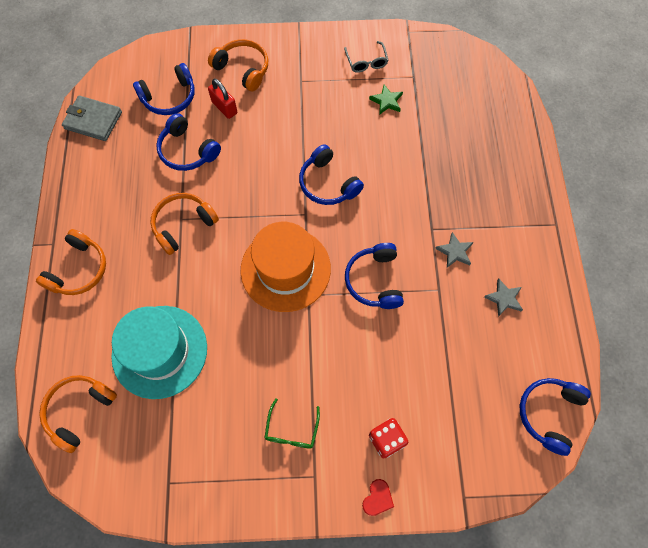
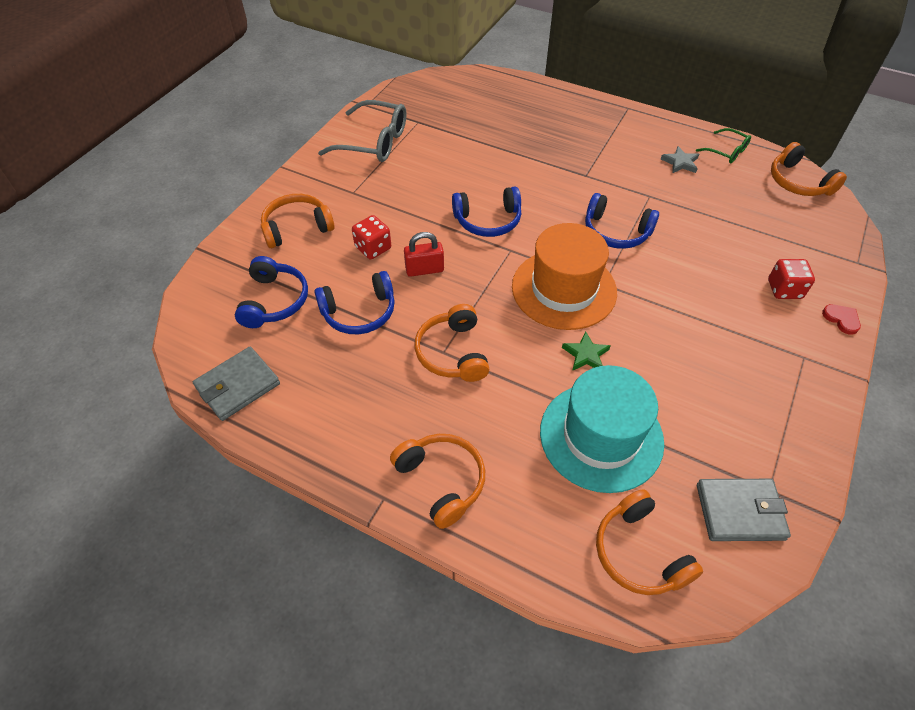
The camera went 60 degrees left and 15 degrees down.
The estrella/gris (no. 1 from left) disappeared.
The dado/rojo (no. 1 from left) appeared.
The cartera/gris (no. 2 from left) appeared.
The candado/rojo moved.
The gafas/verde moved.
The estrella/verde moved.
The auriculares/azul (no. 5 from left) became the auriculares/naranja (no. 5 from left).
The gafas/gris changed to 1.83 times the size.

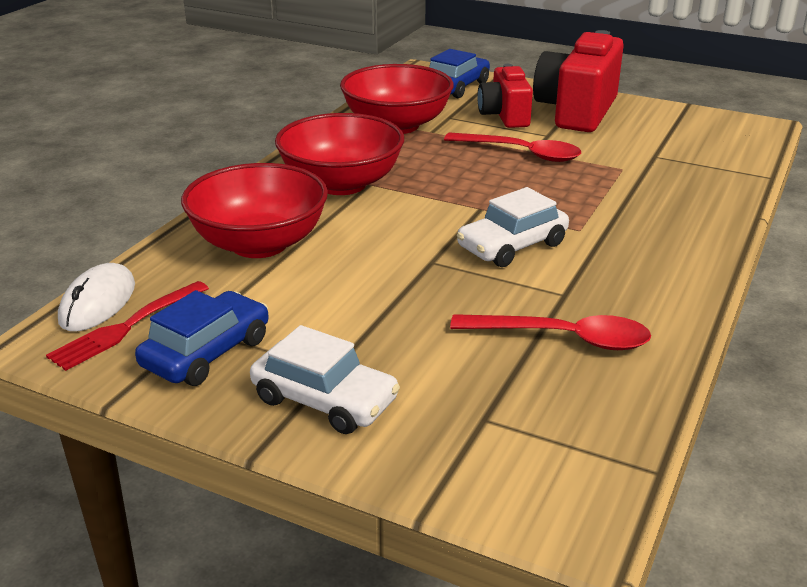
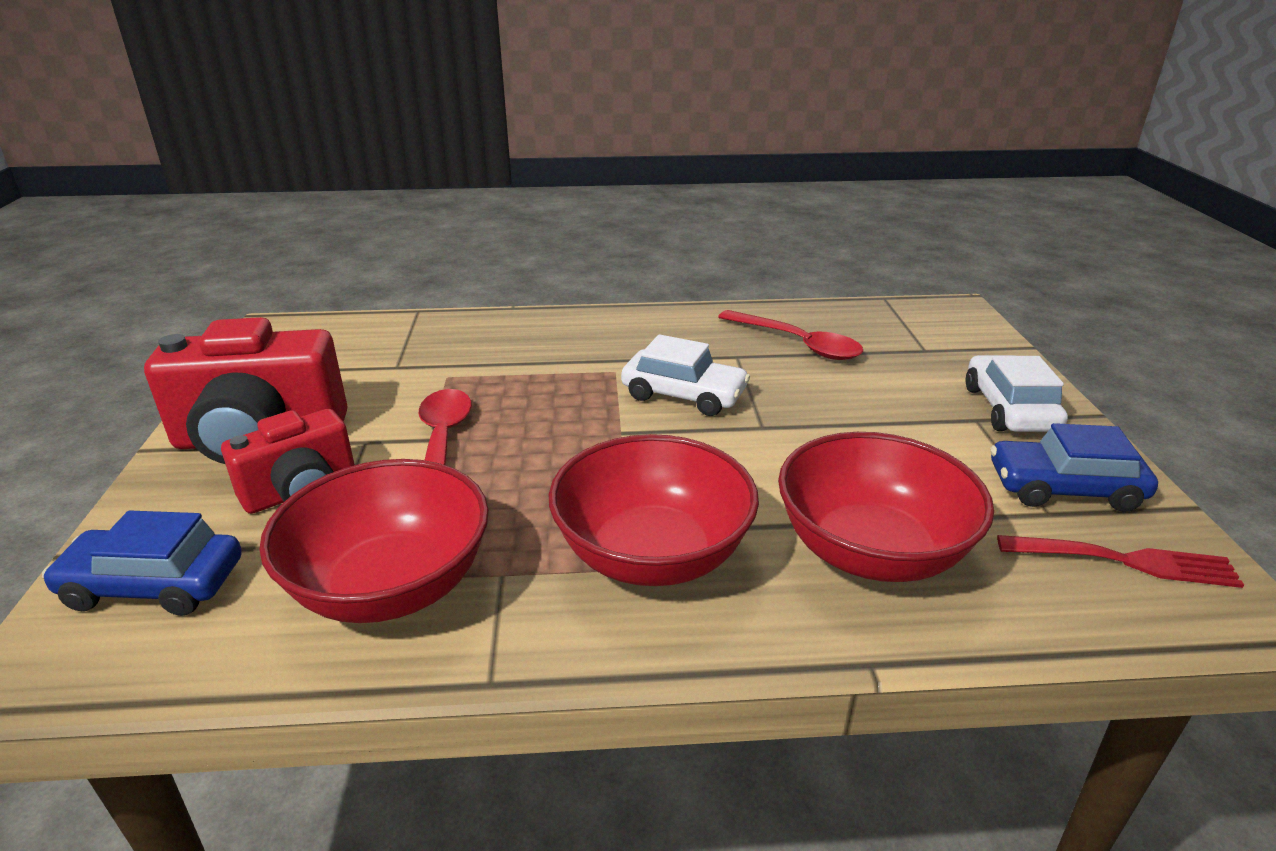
The camera went 120 degrees left and 0 degrees up.
The ratón/blanco disappeared.
The cuchara/rojo (no. 2 from left) turned 150 degrees clockwise.

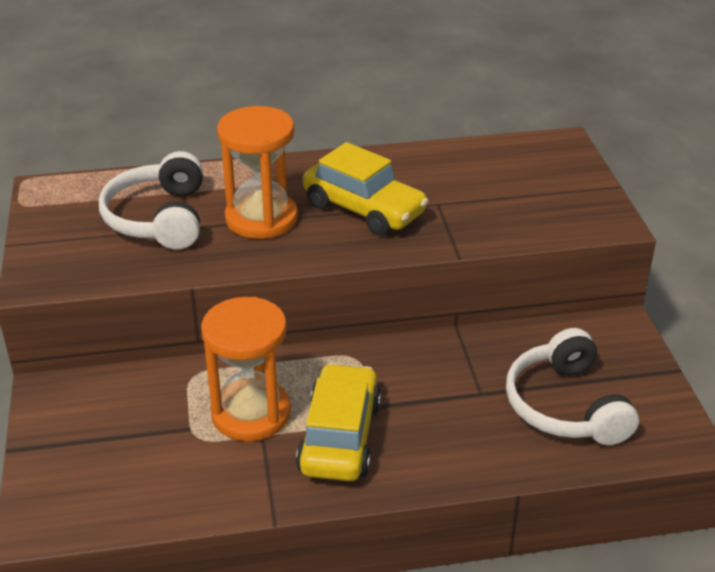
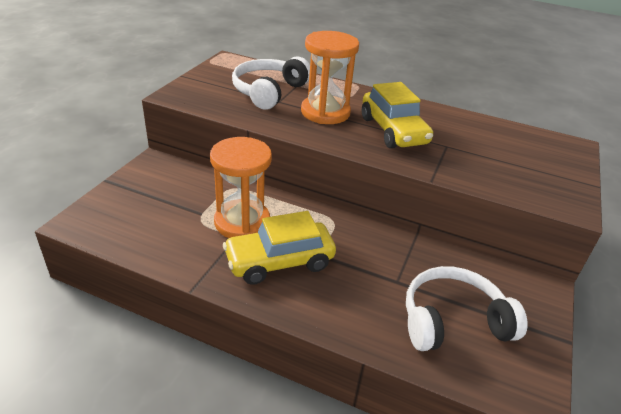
The camera went 30 degrees right and 0 degrees up.
The coche/amarillo (no. 1 from left) turned 150 degrees counterclockwise.
The auriculares/blanco (no. 2 from left) turned 60 degrees clockwise.

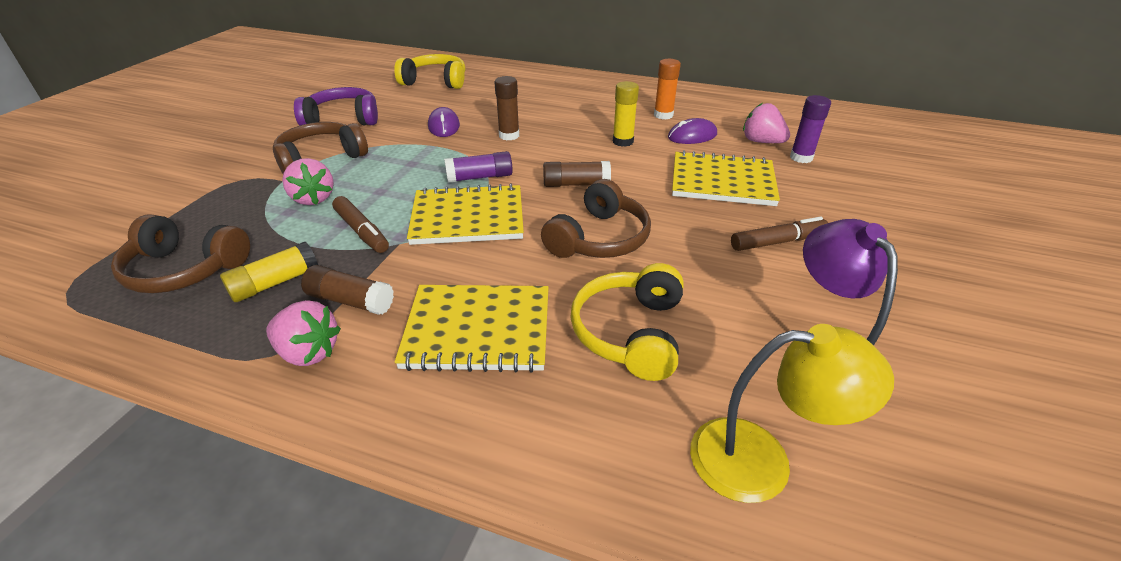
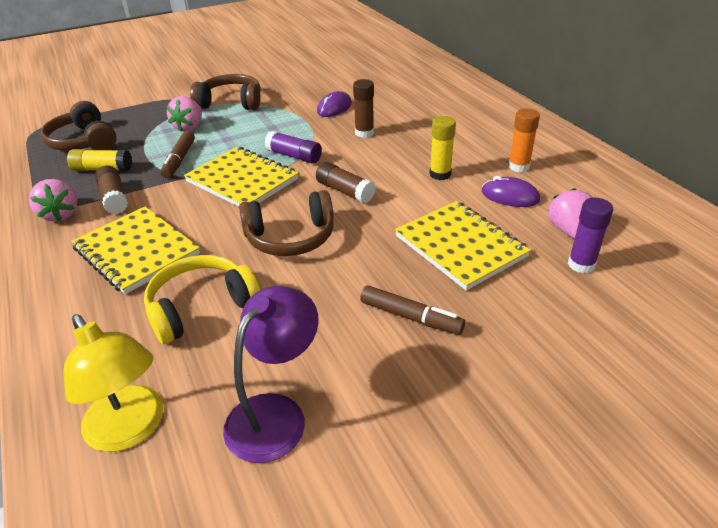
The camera went 45 degrees right and 0 degrees up.
The auriculares/morado disappeared.
The auriculares/amarillo (no. 1 from left) disappeared.

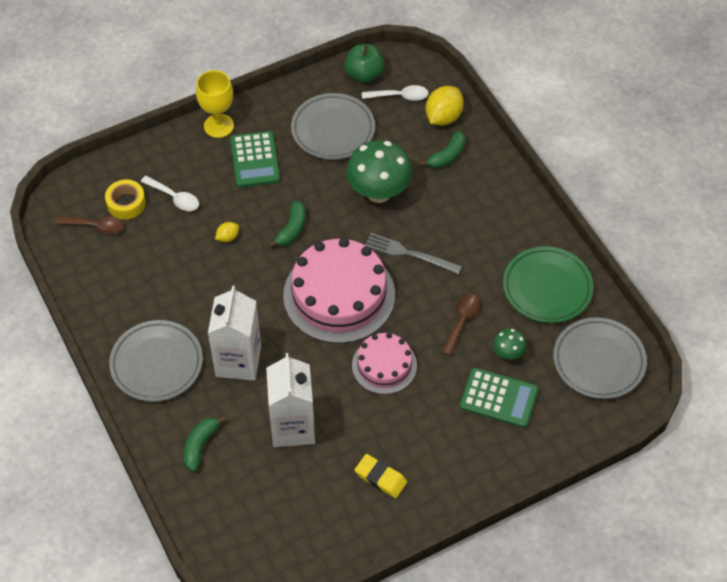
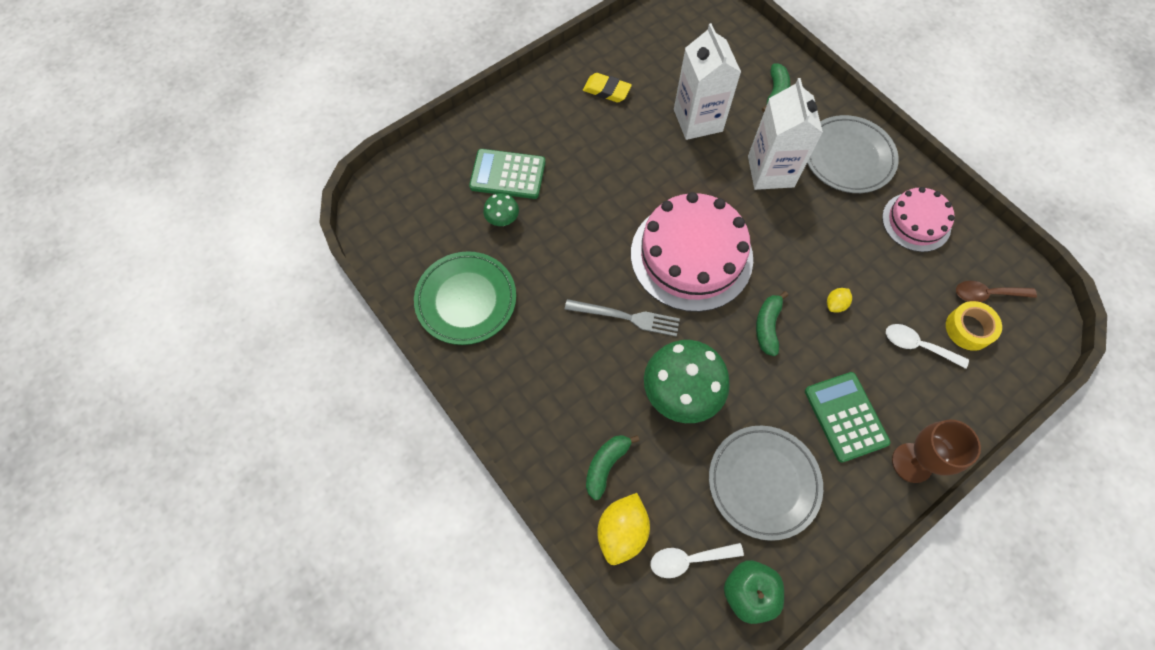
The camera went 170 degrees right and 10 degrees up.
The cuchara/marrón (no. 2 from left) disappeared.
The plato/gris (no. 3 from left) disappeared.
The tarta/rosa (no. 2 from left) moved.
The copa/amarillo became the copa/marrón.

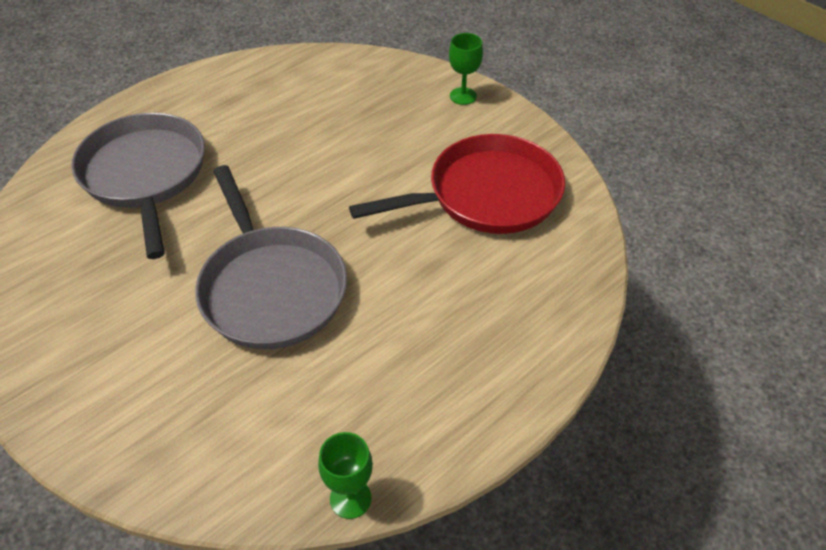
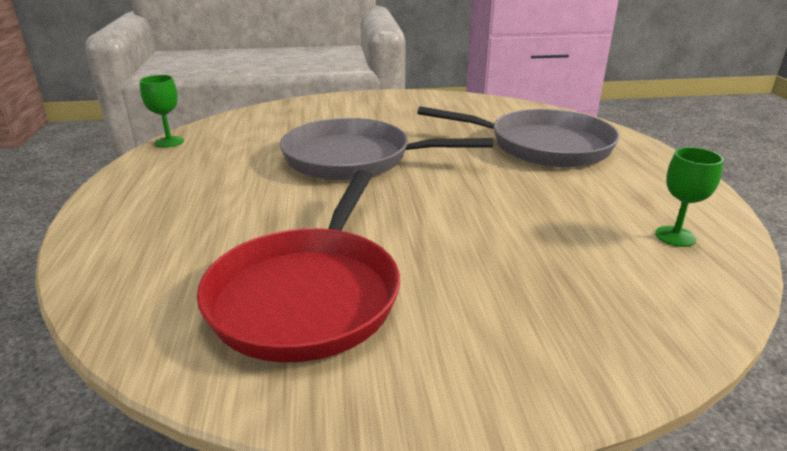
The camera went 125 degrees right and 20 degrees down.
The copa/verde (no. 2 from left) moved.

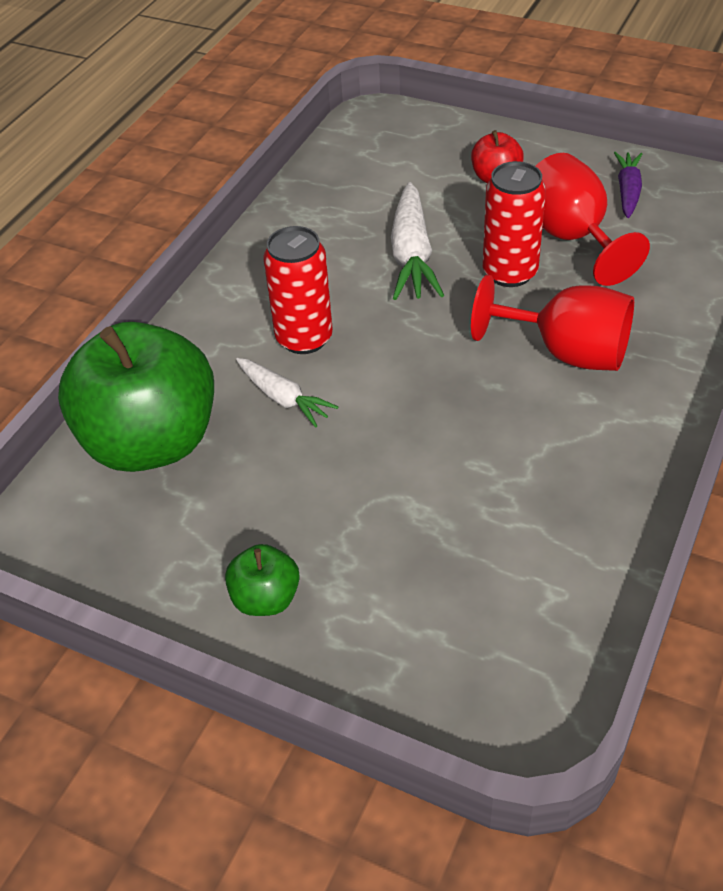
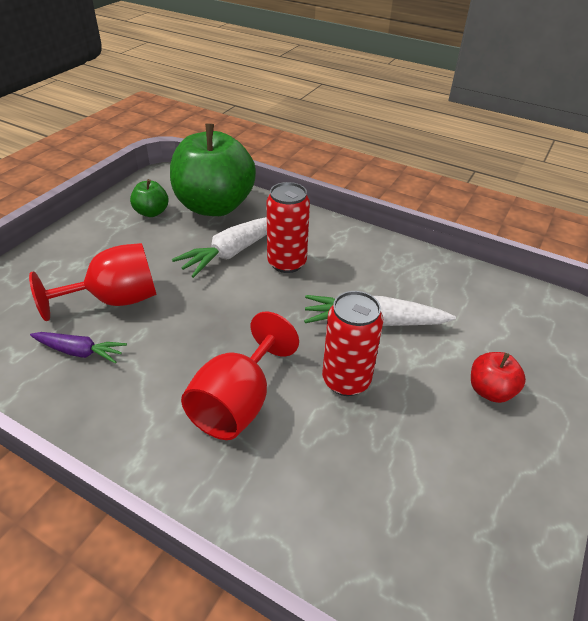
The camera went 90 degrees right and 5 degrees down.
The manzana/verde (no. 2 from left in the first image) moved.
The copa/rojo (no. 2 from left in the first image) moved.
The zanahoria/morado moved.
The zanahoria/blanco (no. 1 from left) changed to 1.60 times the size.

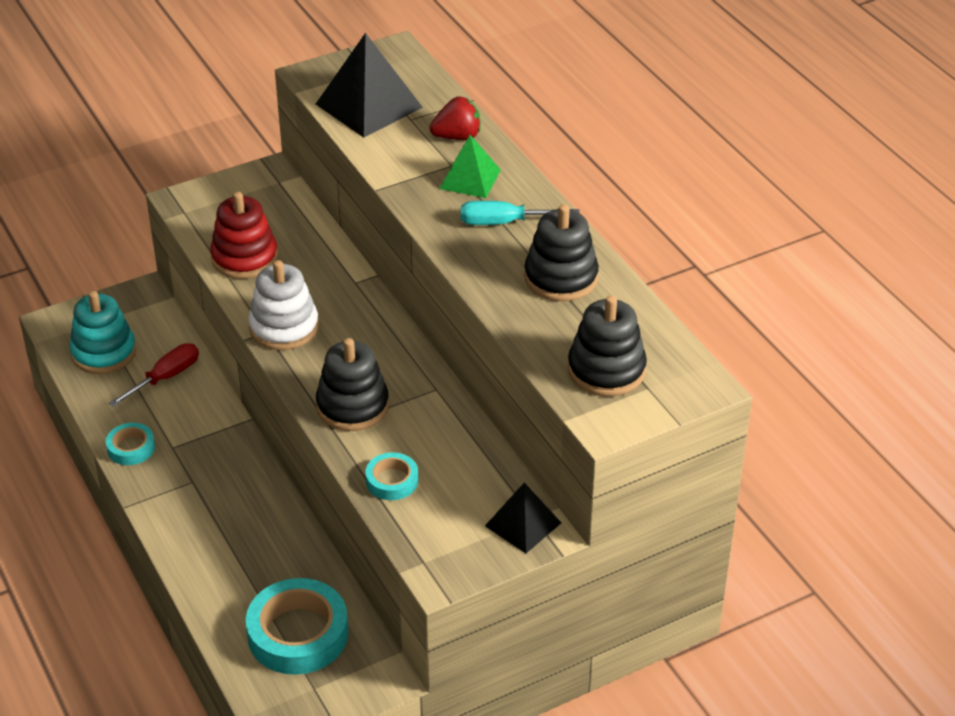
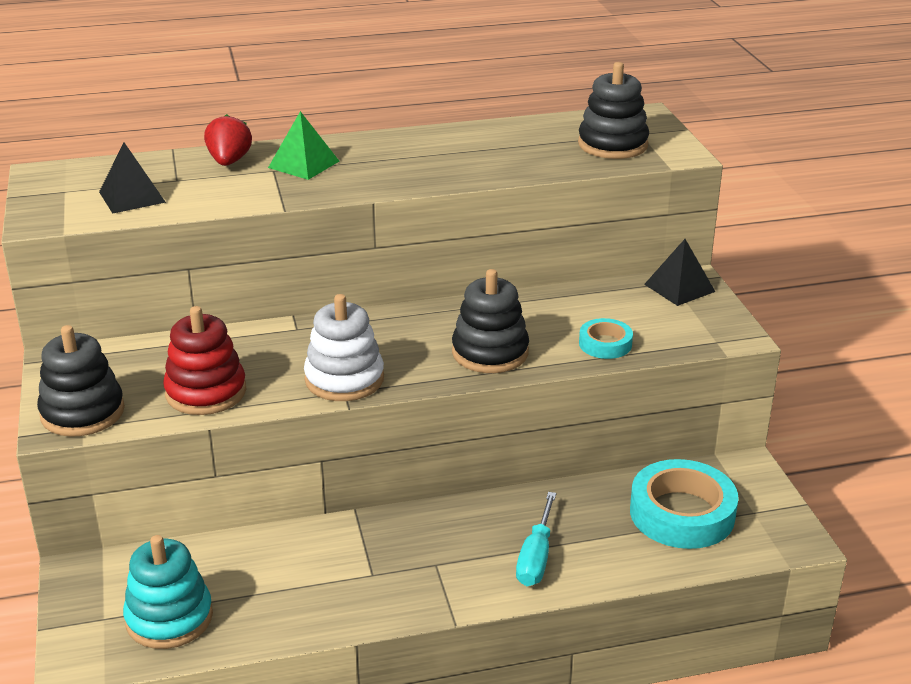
The camera went 75 degrees left and 10 degrees down.
The cinta adhesiva/turquesa (no. 1 from left) disappeared.
The destornillador/rojo disappeared.
The destornillador/turquesa moved.
The juguete apilable/negro (no. 2 from left in the first image) moved.
The pirámide/negro (no. 1 from left) changed to 0.61 times the size.

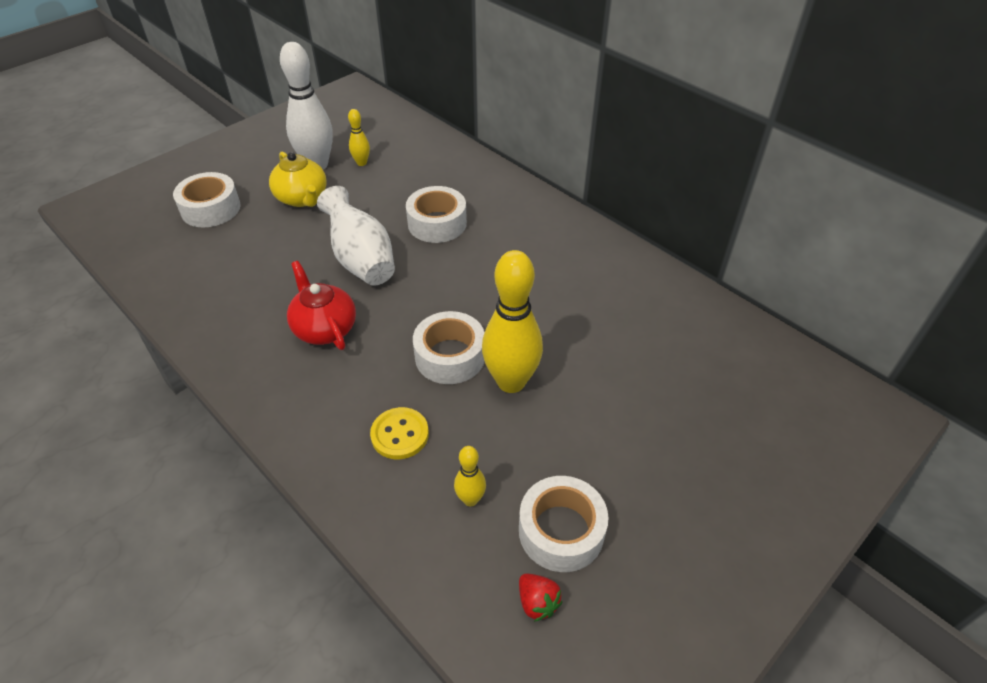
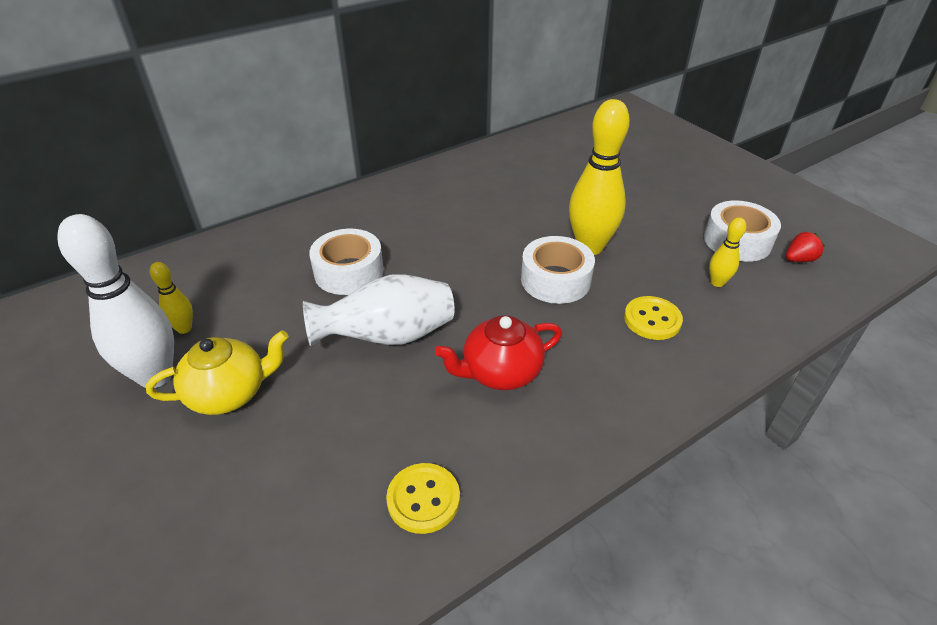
The camera went 80 degrees left and 5 degrees down.
The cinta adhesiva/blanco (no. 1 from left) disappeared.
The botón/amarillo (no. 1 from left) appeared.

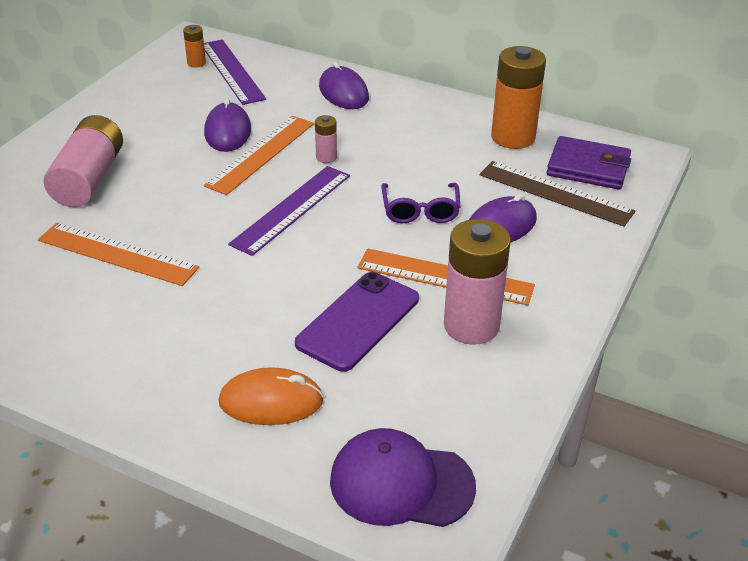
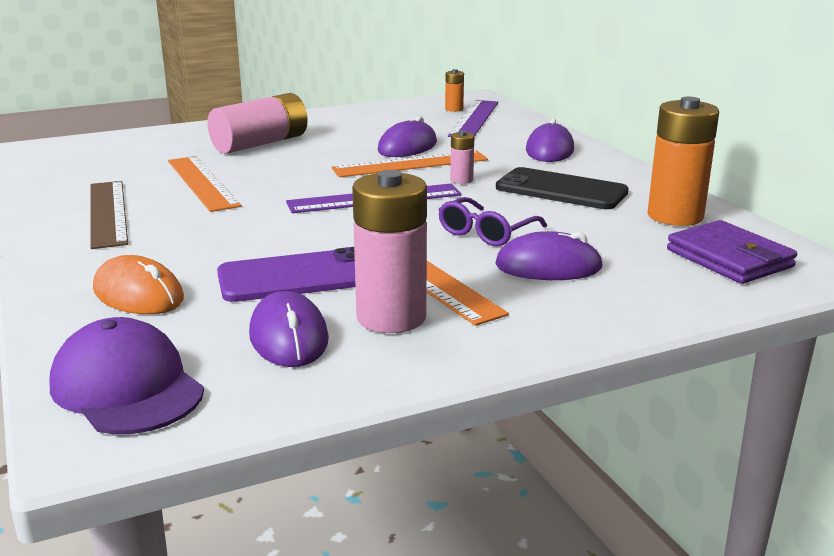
The camera went 40 degrees right and 15 degrees down.
The ratón/morado (no. 1 from left) appeared.
The móvil/negro appeared.
The regla/marrón moved.

